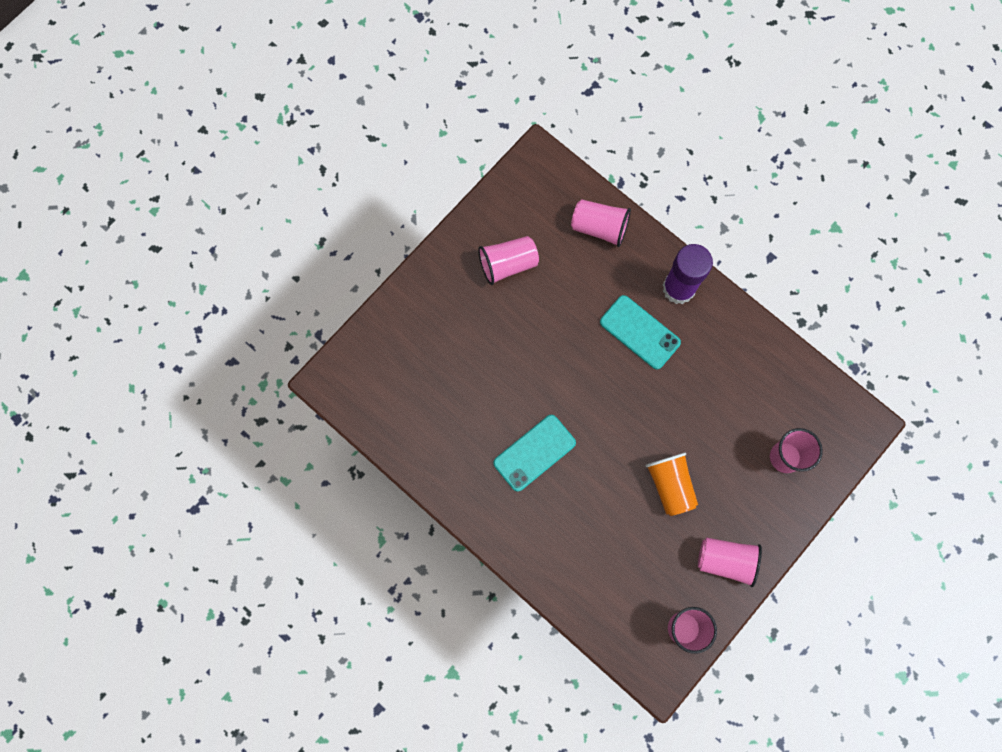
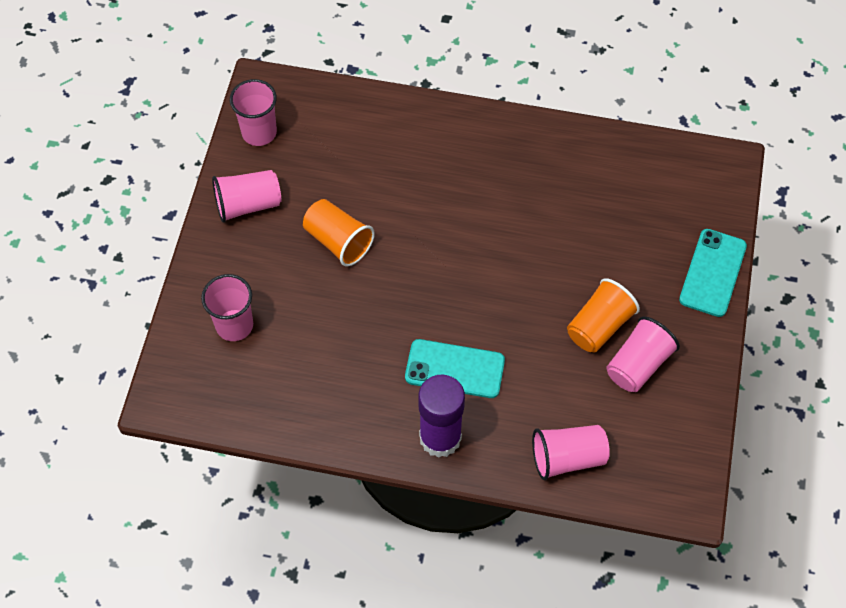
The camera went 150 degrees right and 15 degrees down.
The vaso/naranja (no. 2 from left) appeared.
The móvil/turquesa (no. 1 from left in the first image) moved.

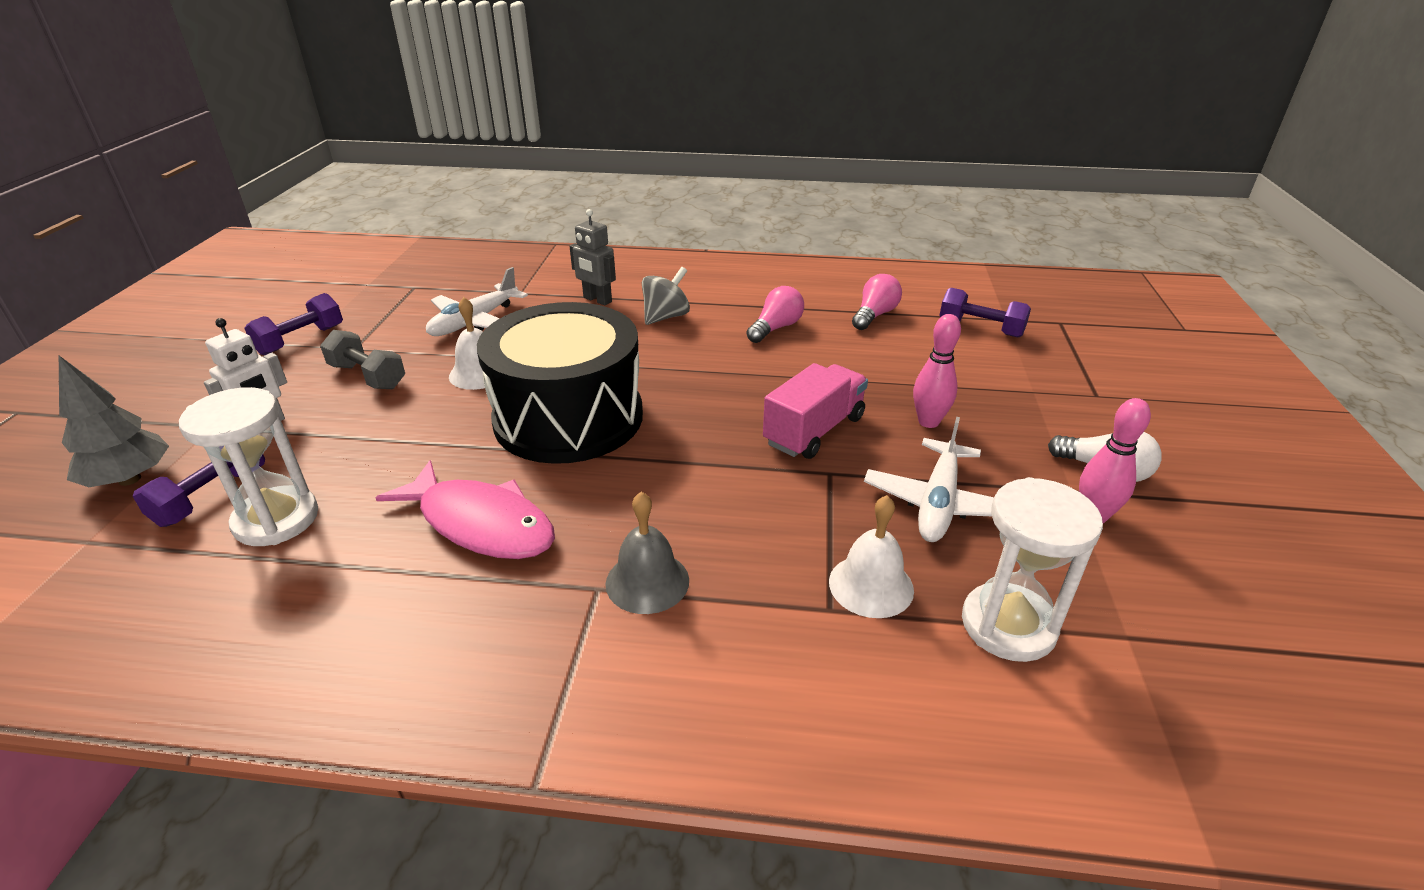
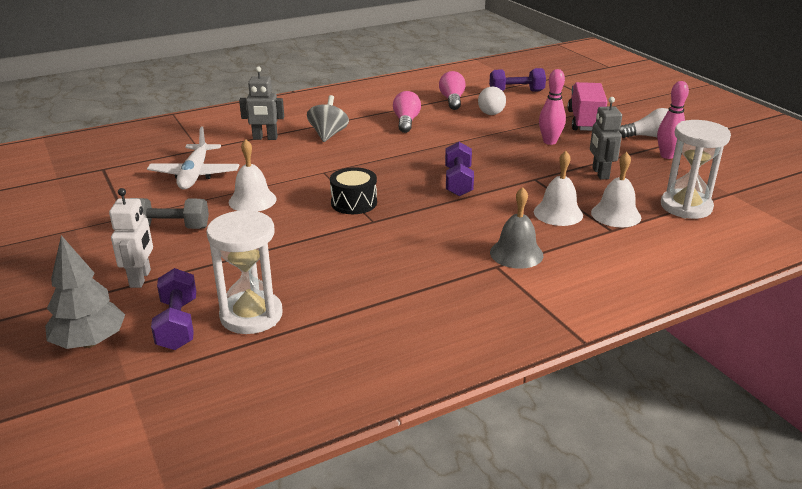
The camera went 35 degrees left and 5 degrees down.
The pez/rosa disappeared.
The bombilla/blanco (no. 1 from left) appeared.
The campana/blanco (no. 2 from left) appeared.
The mancuerna/morado (no. 2 from left) moved.
The camión/rosa moved.
The avión/blanco (no. 2 from left) was replaced by the robot/gris (no. 2 from left).
The tambor/negro changed to 0.42 times the size.

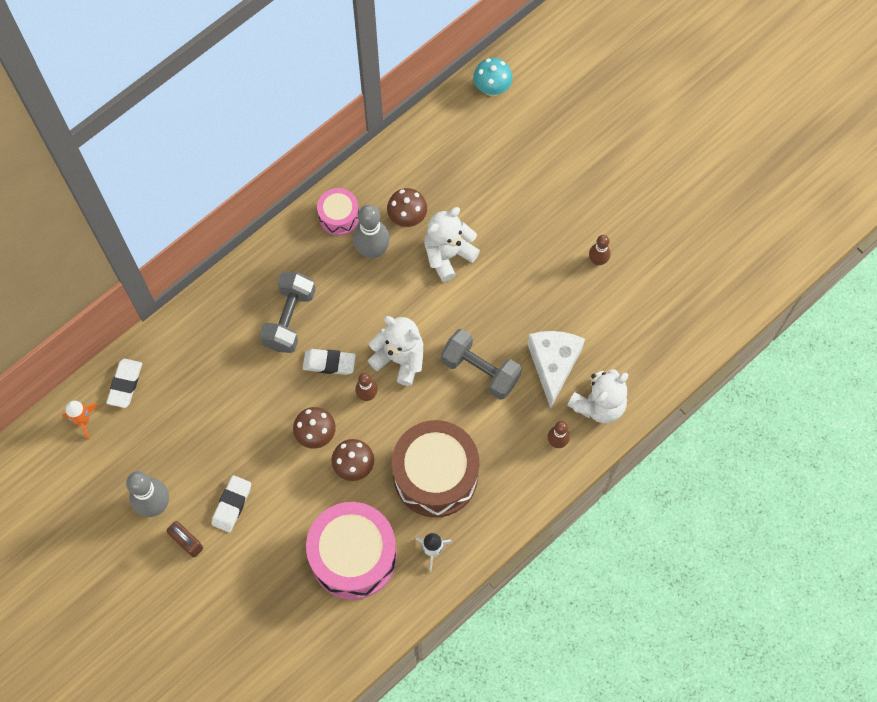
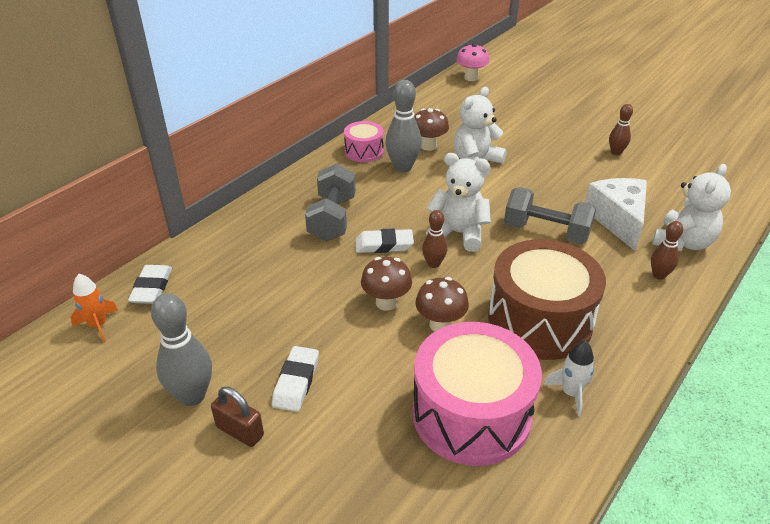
The camera went 10 degrees left and 30 degrees down.
The seta/turquesa became the seta/rosa.

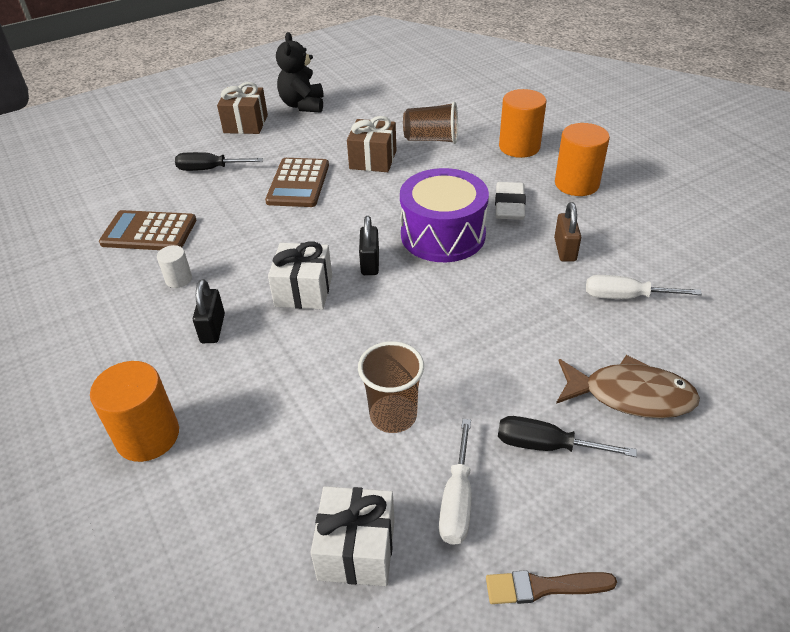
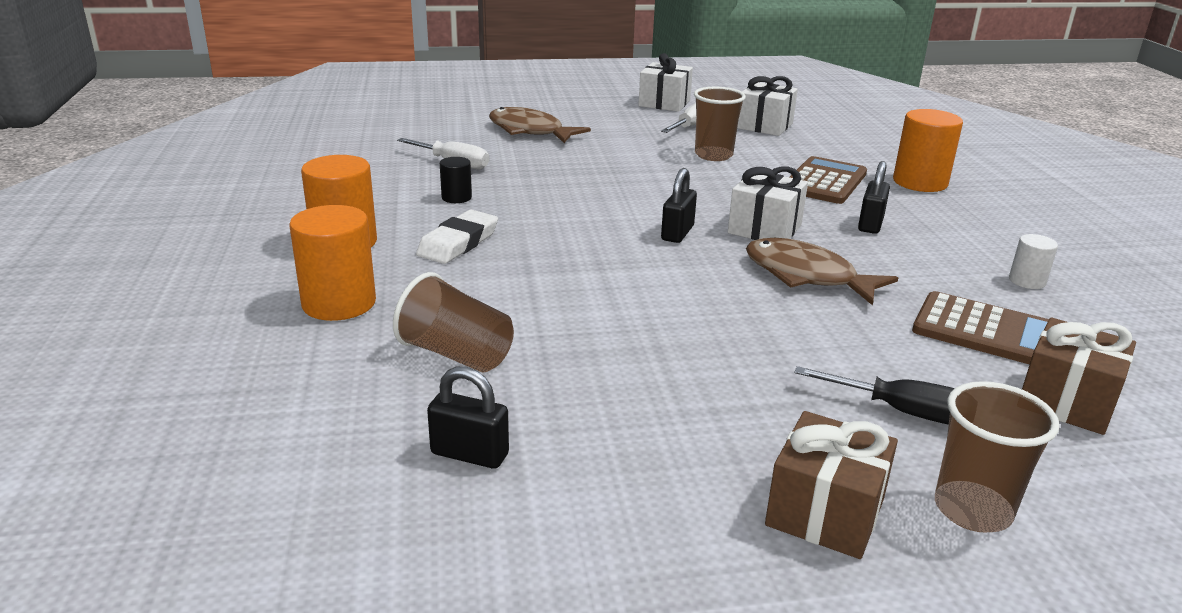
The camera went 160 degrees left and 15 degrees down.
The osito/negro disappeared.
The tambor/morado disappeared.
The destornillador/negro (no. 2 from left) disappeared.
The candado/negro (no. 1 from left) appeared.
The pez/marrón (no. 2 from left) appeared.
The vaso/marrón (no. 3 from left) appeared.
The cilindro/blanco moved.
The calculadora/marrón (no. 2 from left in the first image) moved.
The regalo/marrón (no. 2 from left) moved.
The pincel/marrón was replaced by the regalo/blanco (no. 1 from left).
The candado/marrón was replaced by the cilindro/negro.

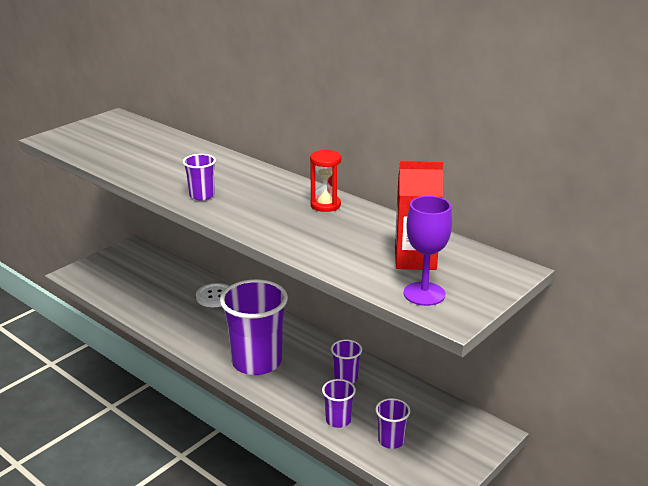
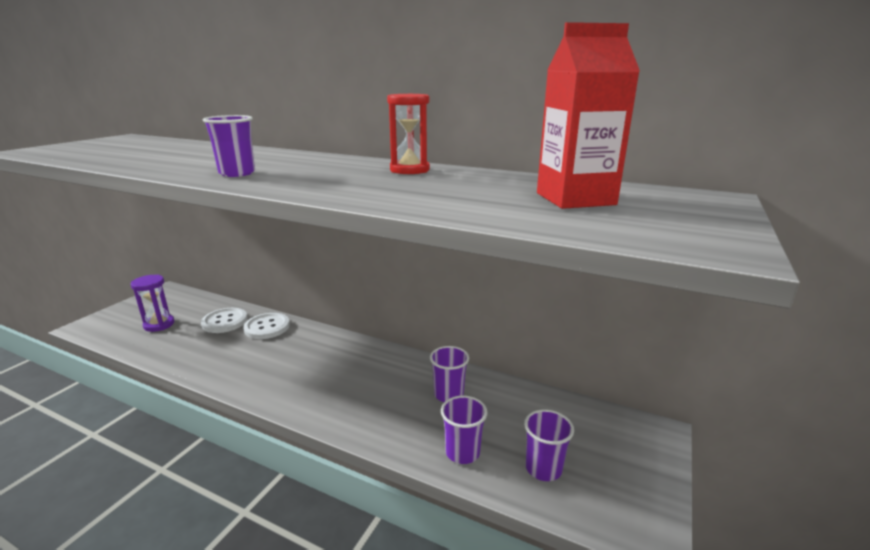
The camera went 15 degrees left and 5 degrees down.
The vaso/morado (no. 2 from left) disappeared.
The copa/morado disappeared.
The reloj de arena/morado appeared.
The botón/blanco (no. 1 from left) appeared.

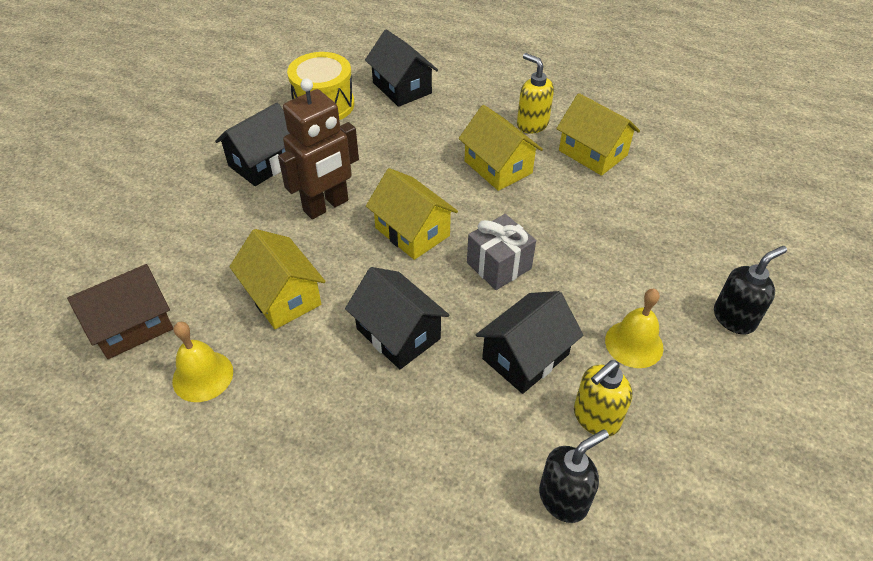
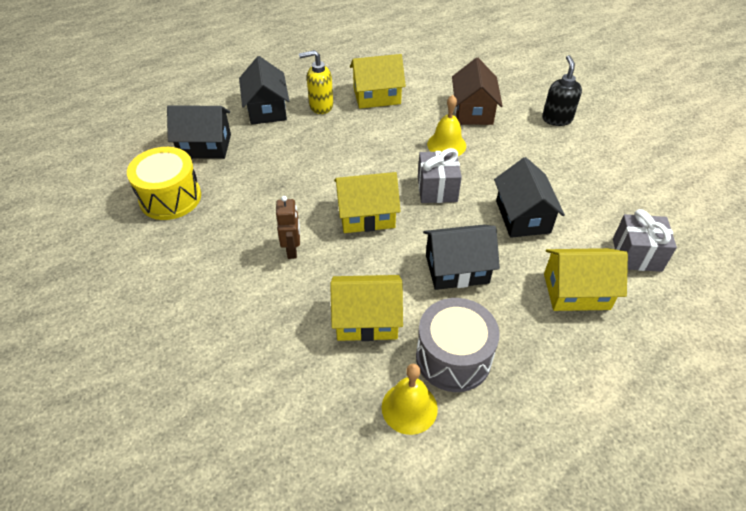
The camera went 55 degrees left and 0 degrees up.
The dispensador de jabón/amarillo (no. 2 from left) disappeared.
The tambor/gris appeared.
The casa/marrón moved.
The casa/negro (no. 1 from left in the first image) moved.
The casa/amarillo (no. 3 from left in the first image) moved.
The campana/amarillo (no. 2 from left) moved.
The dispensador de jabón/negro (no. 1 from left) was replaced by the regalo/gris (no. 2 from left).
The robot/marrón changed to 0.54 times the size.

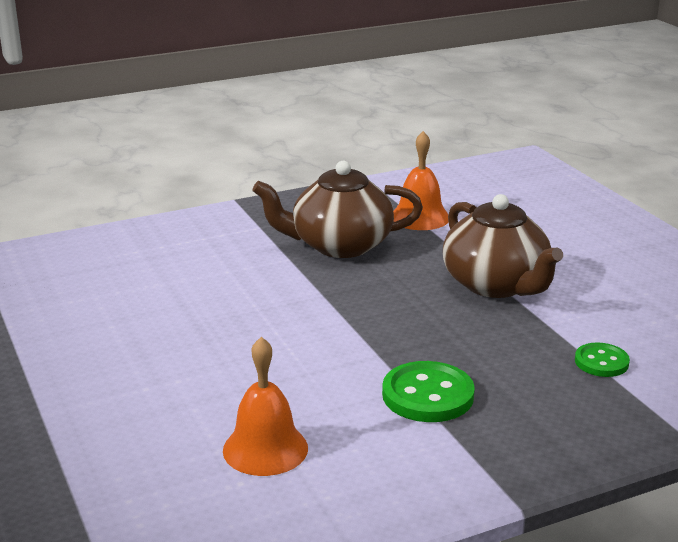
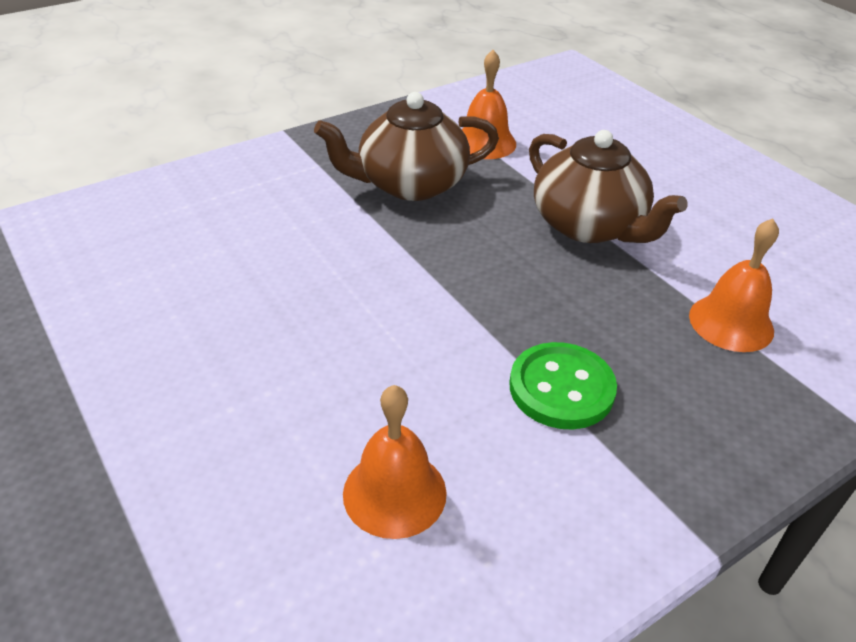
The camera went 10 degrees left and 15 degrees up.
The botón/verde (no. 2 from left) was replaced by the campana/naranja (no. 3 from left).

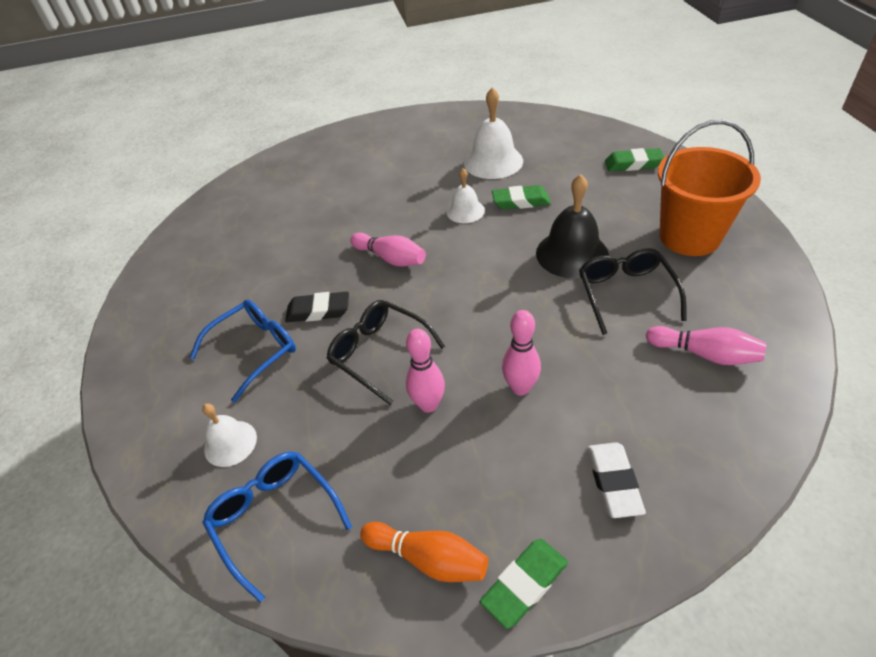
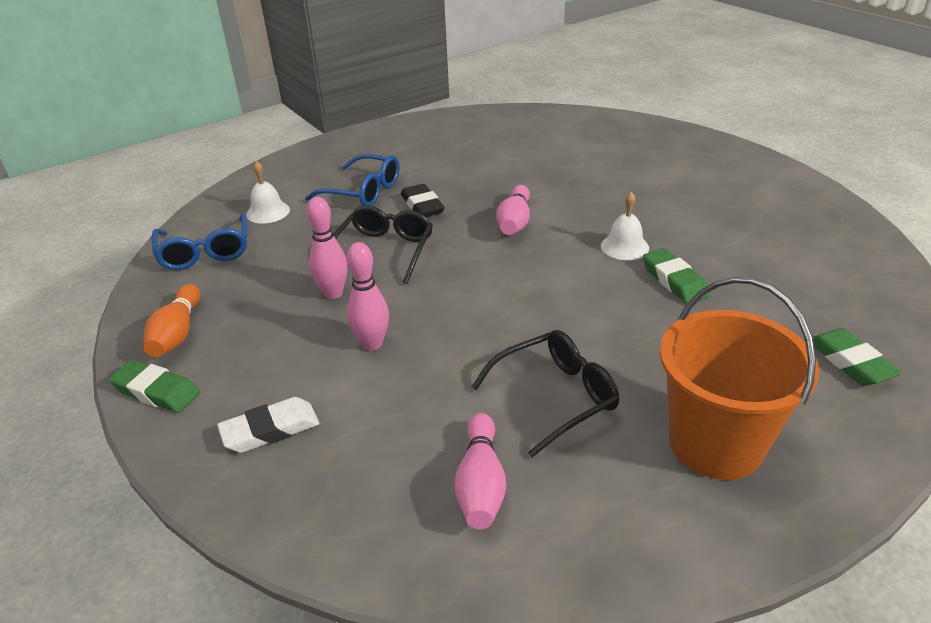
The camera went 65 degrees right and 10 degrees down.
The campana/blanco (no. 3 from left) disappeared.
The campana/negro disappeared.
The gafas/azul (no. 2 from left in the first image) turned 135 degrees clockwise.

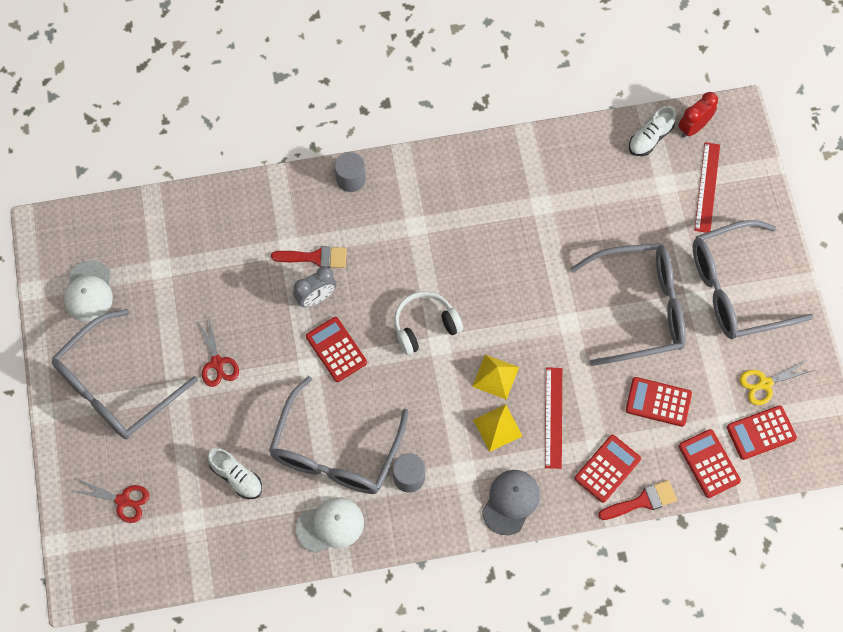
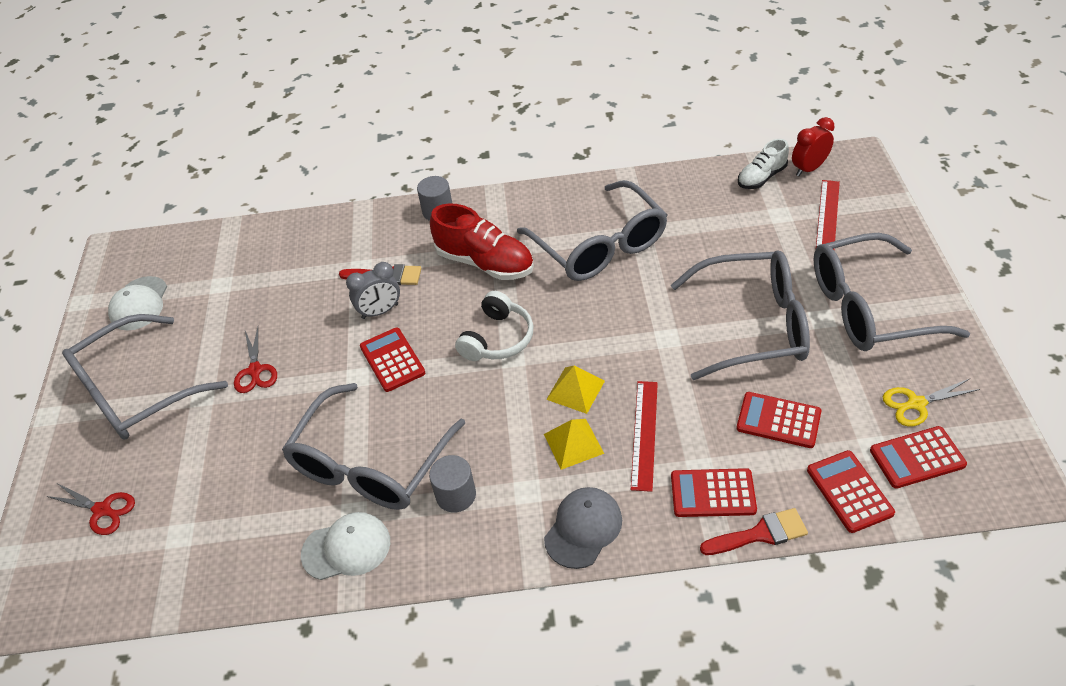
The camera went 10 degrees right and 20 degrees down.
The zapato/blanco (no. 1 from left) disappeared.
The zapato/rojo appeared.
The gafas/gris (no. 3 from left) appeared.
The auriculares/blanco turned 135 degrees clockwise.
The calculadora/rojo (no. 2 from left) turned 135 degrees counterclockwise.

